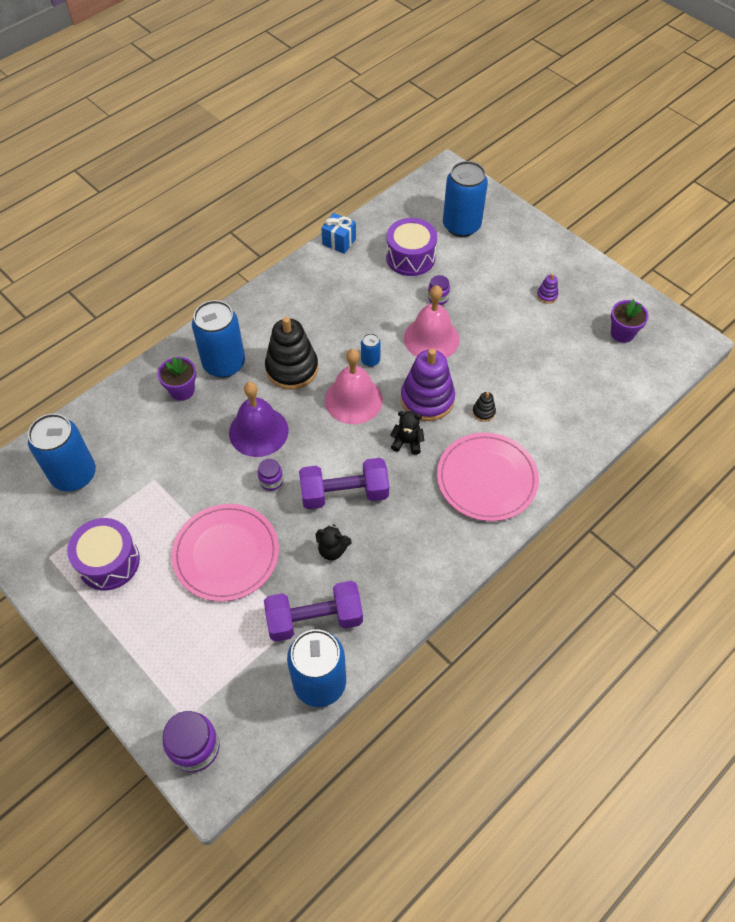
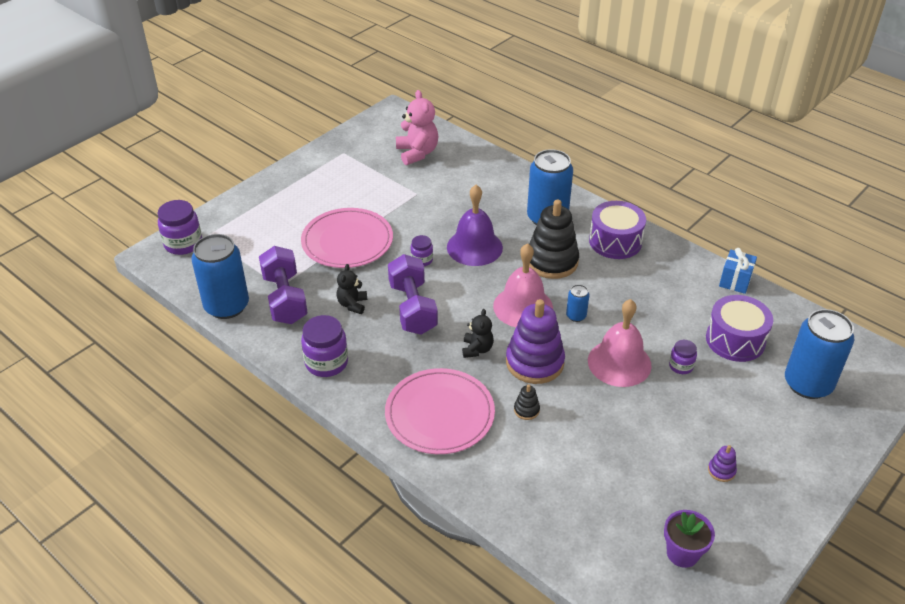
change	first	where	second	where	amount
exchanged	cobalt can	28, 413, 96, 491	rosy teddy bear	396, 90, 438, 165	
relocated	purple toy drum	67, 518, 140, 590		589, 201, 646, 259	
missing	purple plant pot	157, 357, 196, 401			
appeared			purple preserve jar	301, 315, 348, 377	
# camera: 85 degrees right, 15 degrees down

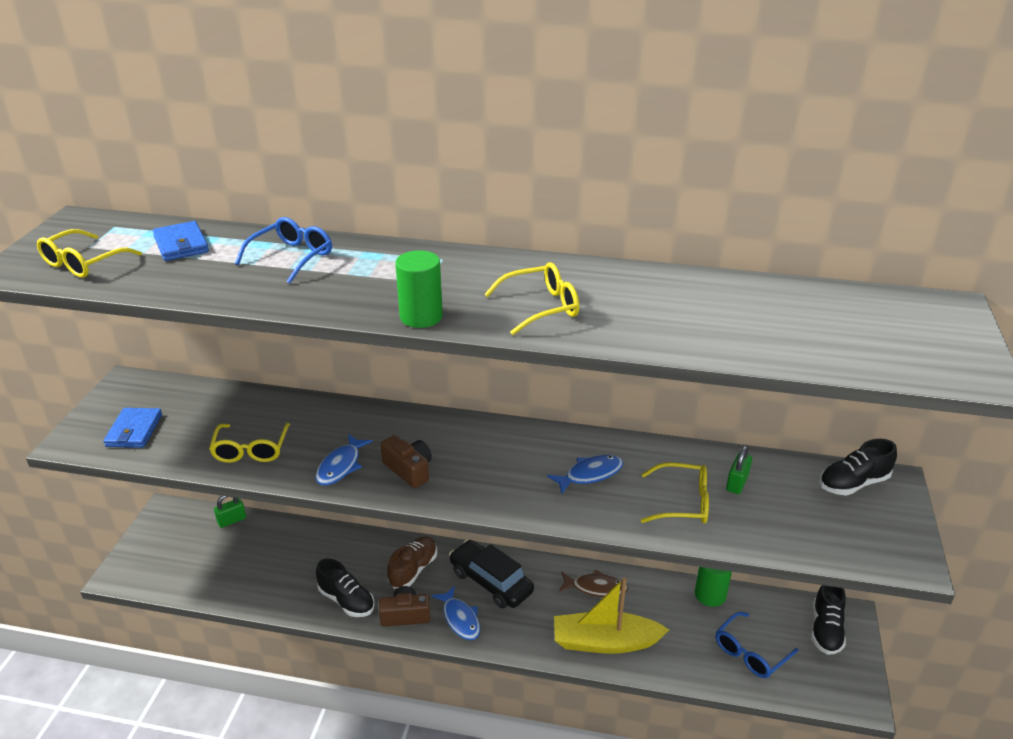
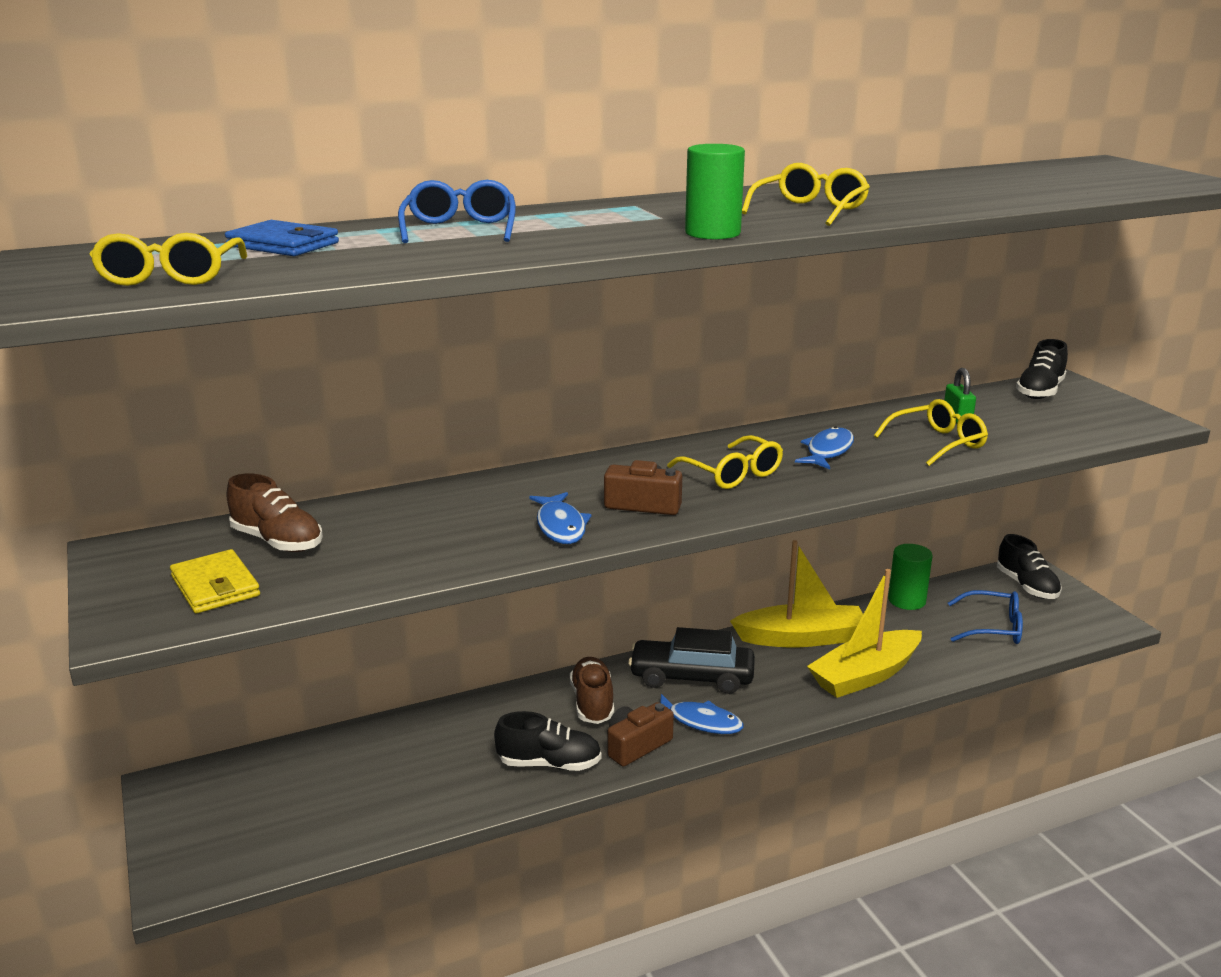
change	first	where	second	where	amount
colour	cobalt billfold	103, 408, 162, 448	golden billfold	170, 549, 260, 613	
relocated	golden glasses	209, 423, 290, 463		667, 435, 783, 489	
missing	emerald small lock	214, 496, 246, 528			
exchanged	brown toy fish	559, 570, 628, 597	golden toy boat	730, 540, 863, 647	
spun	cobalt glasses	716, 612, 799, 678		948, 590, 1023, 644	90 degrees counterclockwise
appeared			brown lace-up shoe	227, 474, 323, 552	
# camera: 35 degrees left, 10 degrees down

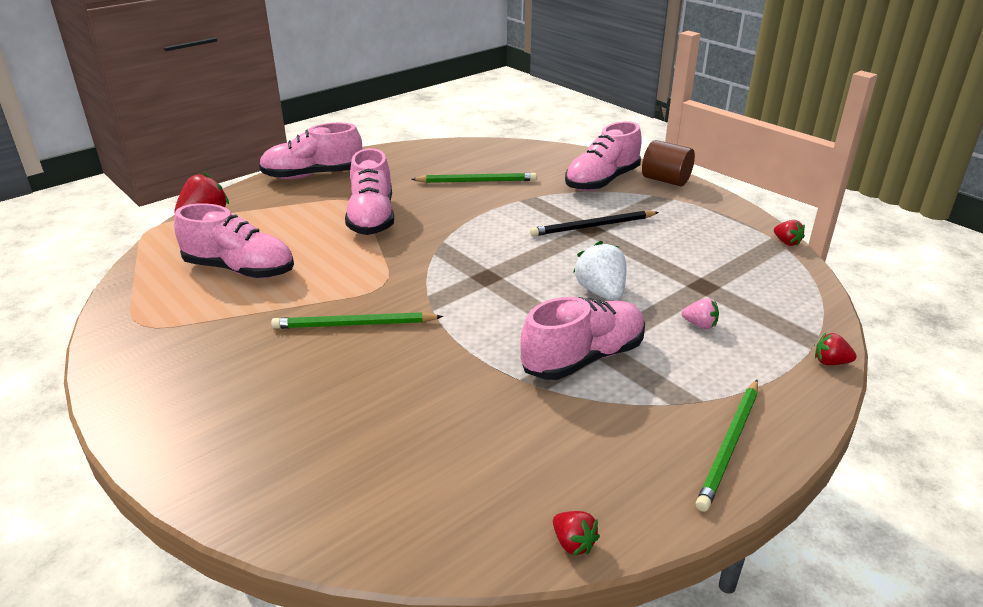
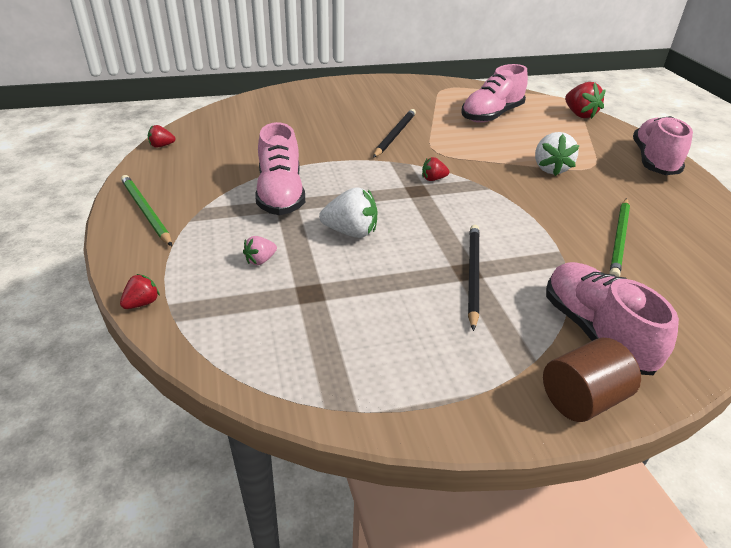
change	first	where	second	where	amount
colour	emerald wooden pencil	271, 312, 443, 329	black wooden pencil	373, 109, 416, 158	
exchanged	rosy lace-up shoe	345, 148, 394, 235	pure white toy strawberry	535, 132, 580, 176	
relocated	crimson toy strawberry	774, 220, 805, 246		422, 157, 450, 181	
# camera: 115 degrees right, 5 degrees up

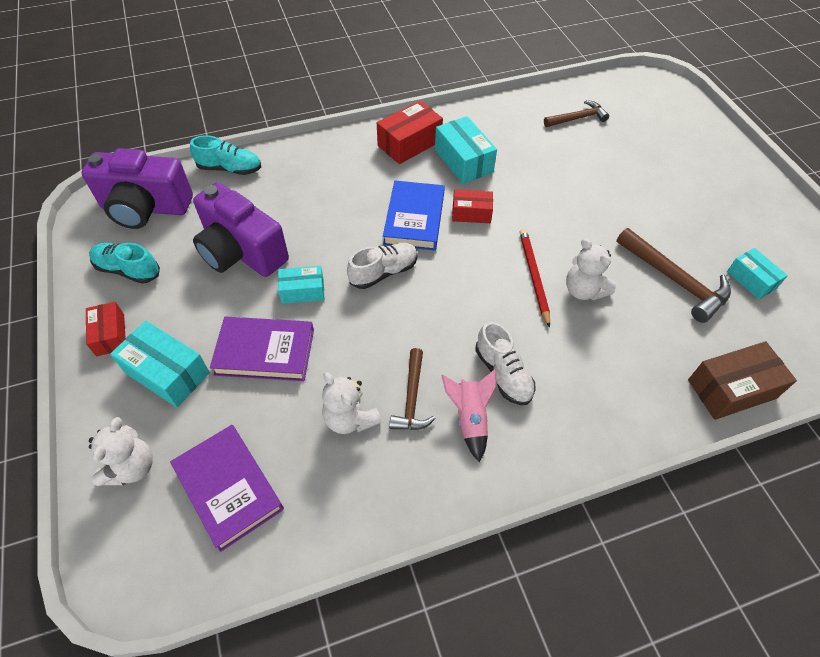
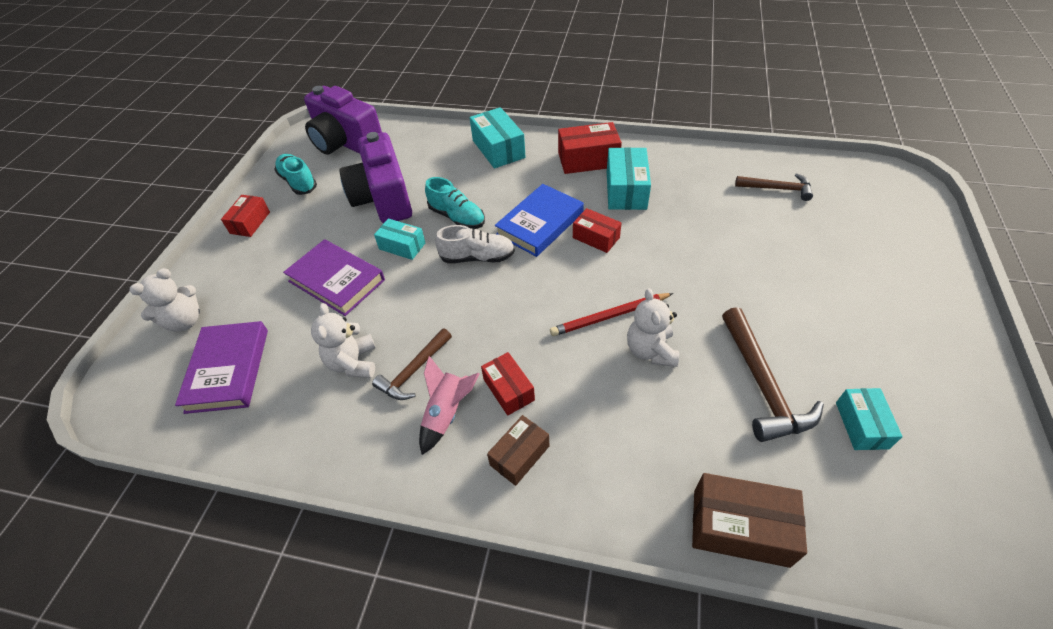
change	first	where	second	where	amount
relocated	aqua parcel	110, 321, 210, 408		470, 107, 525, 168	
relocated	aqua lace-up shoe	190, 135, 261, 175		425, 177, 485, 229	
exchanged	pure white lace-up shoe	475, 322, 535, 405	crimson parcel	481, 352, 535, 416	
spun	crimson wooden pencil	520, 229, 550, 328		550, 293, 673, 336	135 degrees counterclockwise
appeared			brown parcel	487, 415, 549, 486	
# camera: 35 degrees right, 5 degrees down

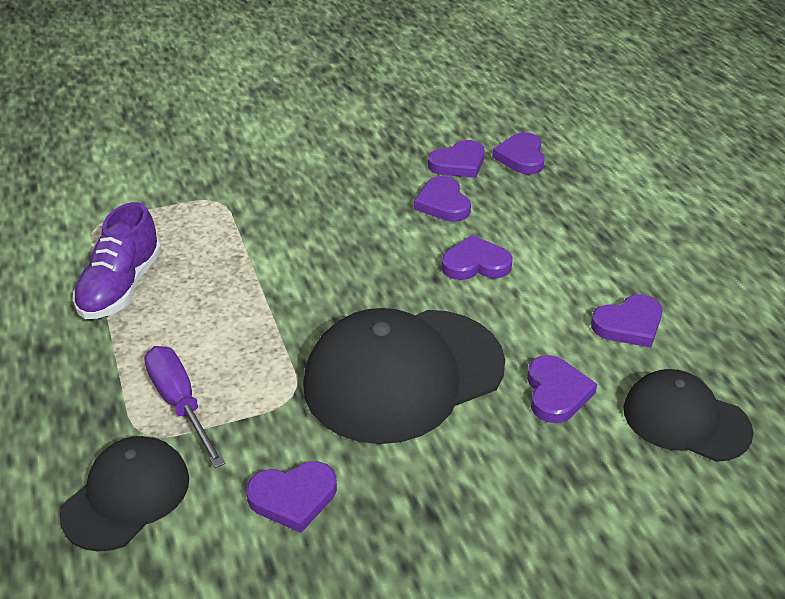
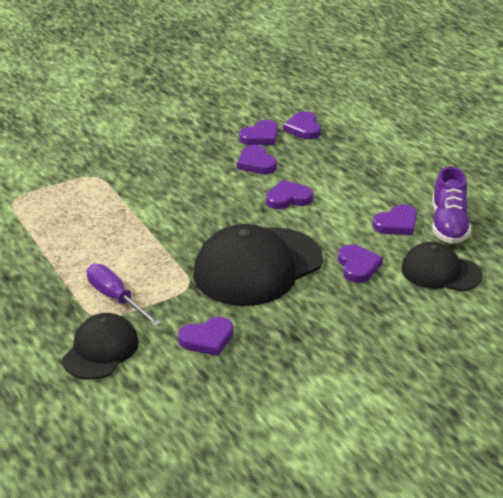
change	first	where	second	where	amount
relocated	purple lace-up shoe	73, 202, 162, 319		432, 166, 471, 244	
# camera: 10 degrees left, 5 degrees down

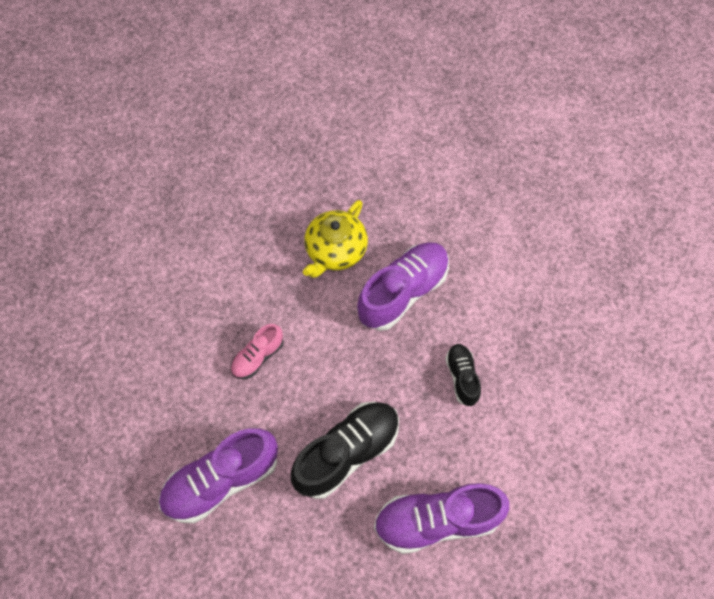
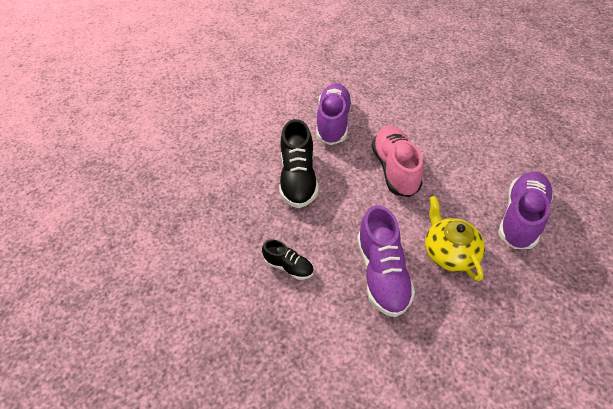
change	first	where	second	where	amount
size	rosy lace-up shoe	231, 324, 284, 379		372, 126, 423, 197	x1.85
relocated	purple lace-up shoe	374, 483, 509, 554		498, 172, 554, 249	
# camera: 130 degrees right, 15 degrees down

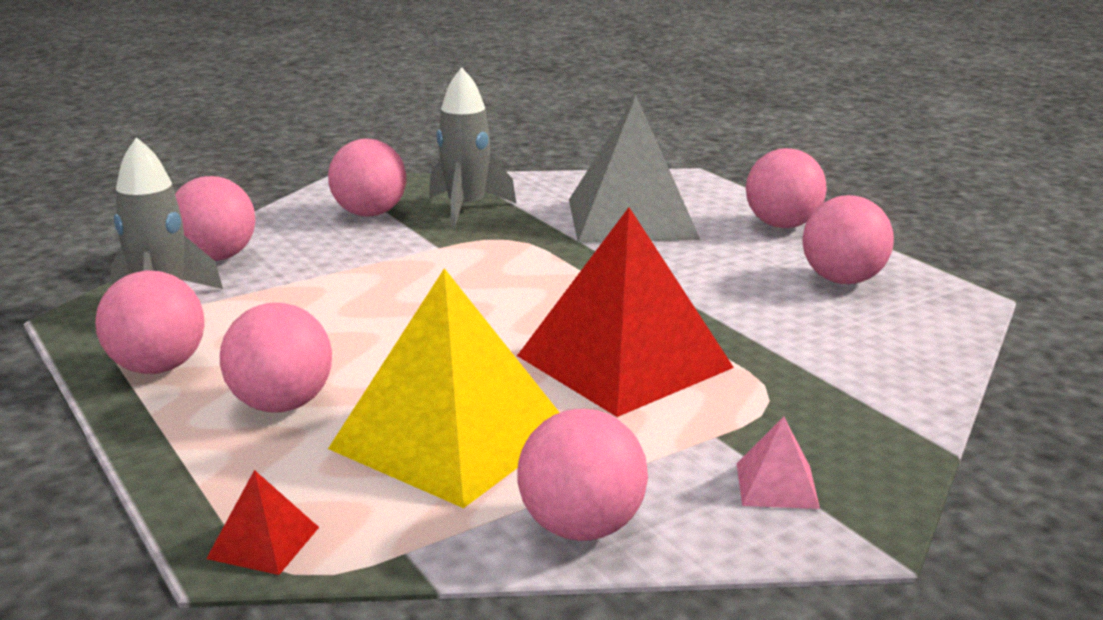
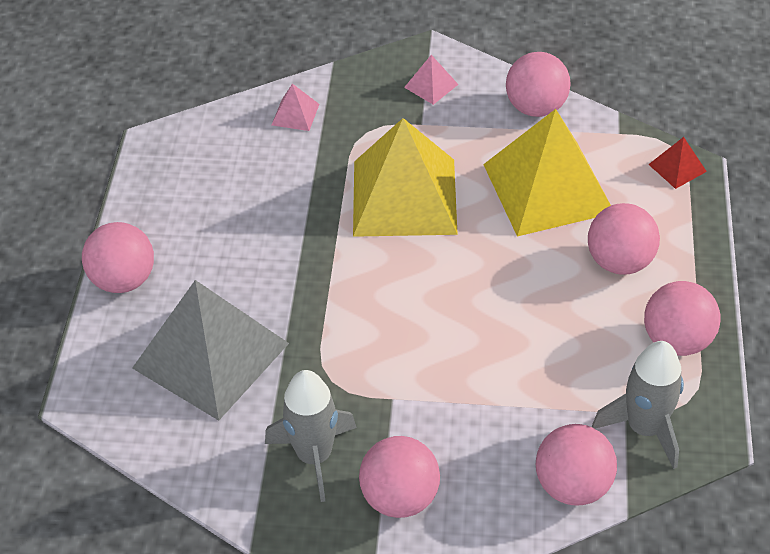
change	first	where	second	where	amount
colour	crimson pyramid	517, 207, 734, 417	golden pyramid	353, 118, 458, 237	
missing	rosy sphere	802, 195, 894, 284			
appeared			rosy pyramid	272, 84, 319, 131	
# camera: 140 degrees left, 25 degrees up

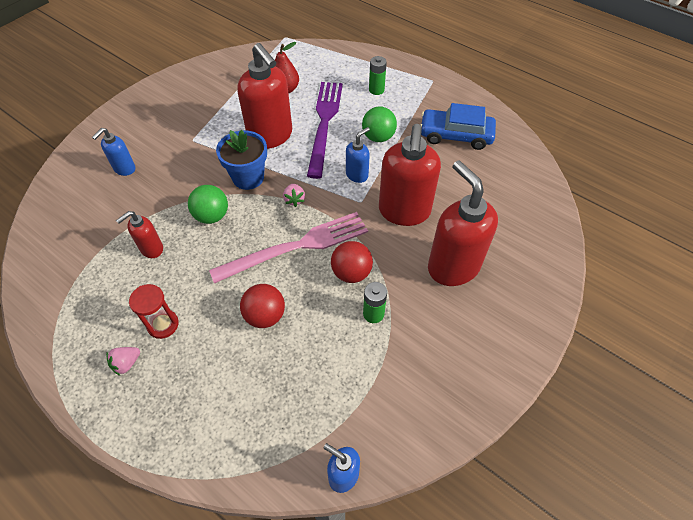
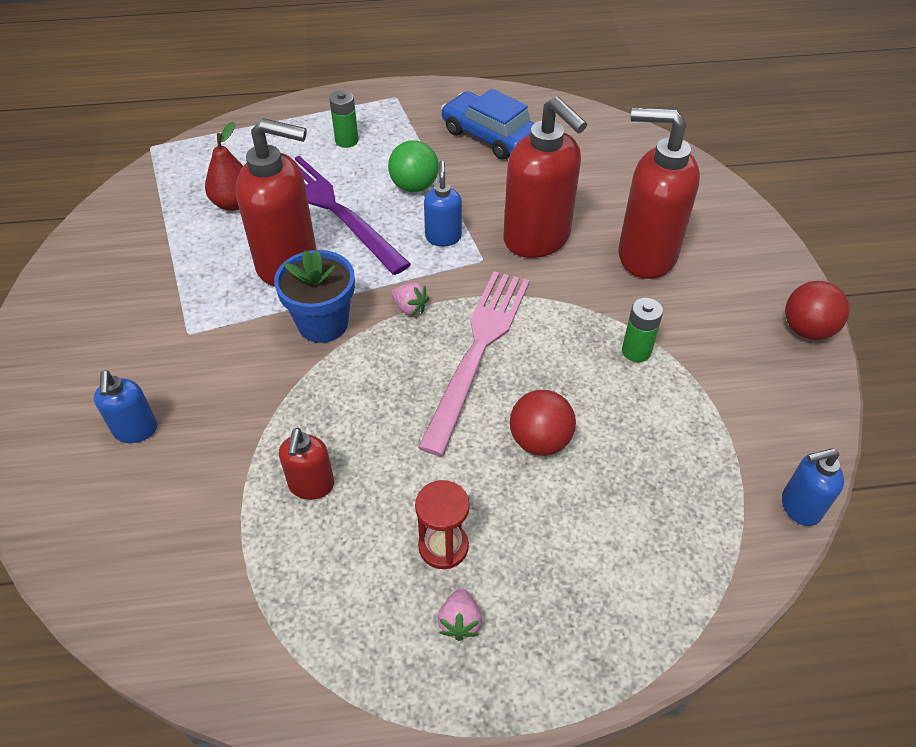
change	first	where	second	where	amount
missing	emerald sphere	188, 185, 228, 224			
relocated	crimson sphere	331, 241, 373, 283		785, 281, 850, 340	
spun	cobalt car	421, 103, 496, 150		441, 89, 535, 160	75 degrees clockwise
# camera: 45 degrees left, 5 degrees down

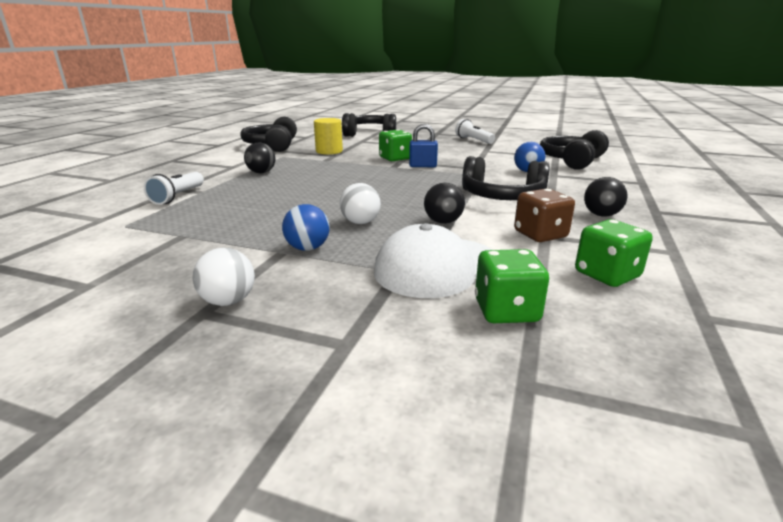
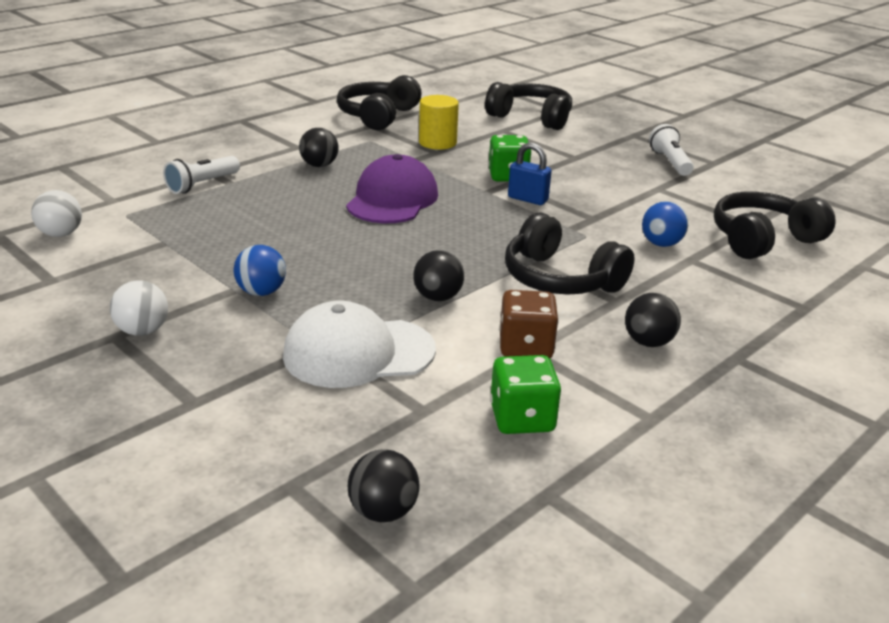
change	first	where	second	where	amount
relocated	pure white sphere	340, 183, 381, 224		31, 190, 82, 237	
missing	emerald game die	475, 249, 549, 323			
appeared			purple baseball cap	346, 154, 438, 223	
appeared			black sphere	348, 449, 420, 522	
# camera: 25 degrees right, 5 degrees up

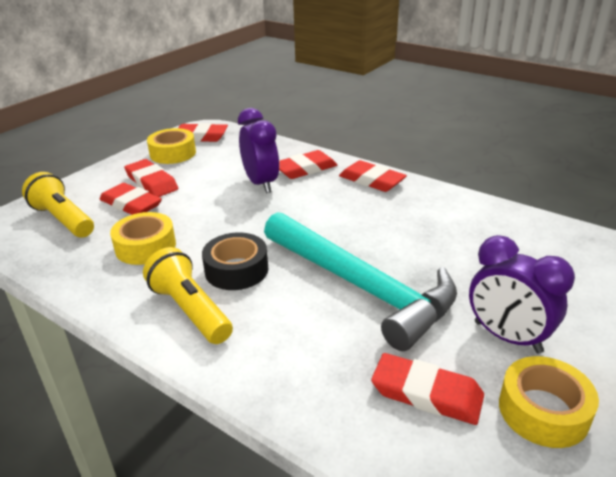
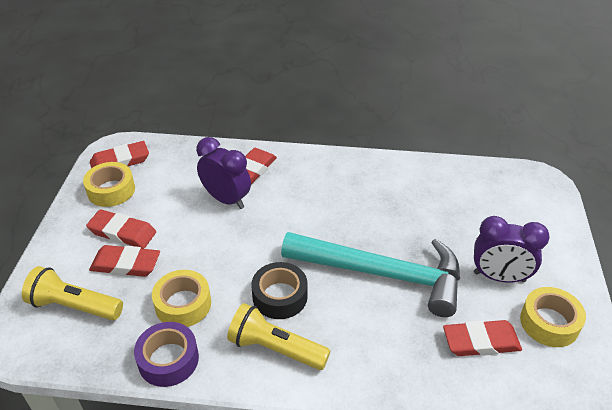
change	first	where	second	where	amount
missing	crimson eraser	339, 160, 407, 192			
appeared			purple roll of tape	134, 322, 199, 387	
# camera: 30 degrees left, 10 degrees up

